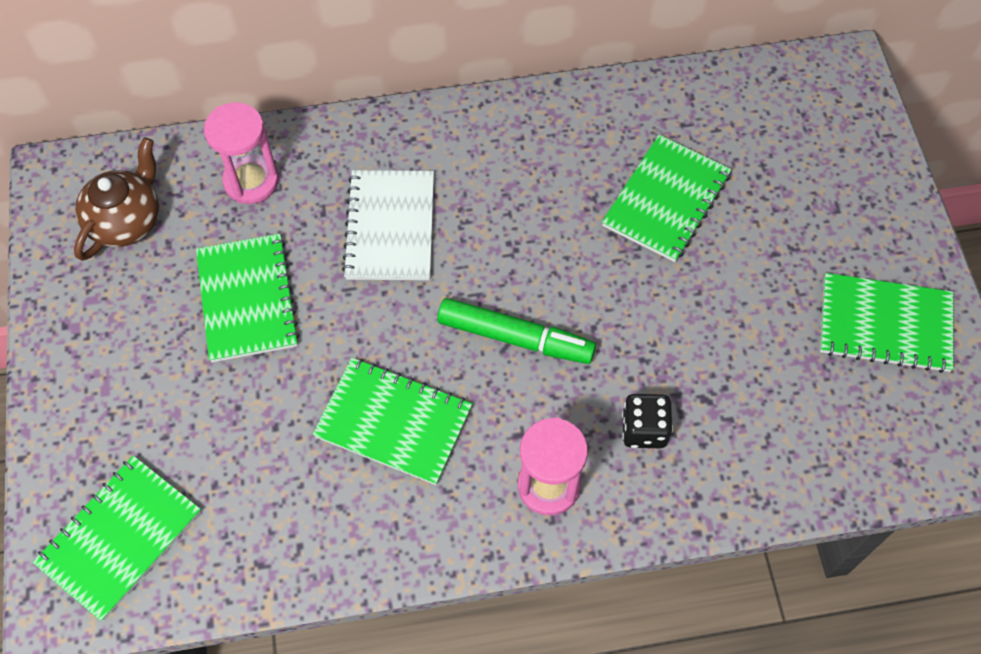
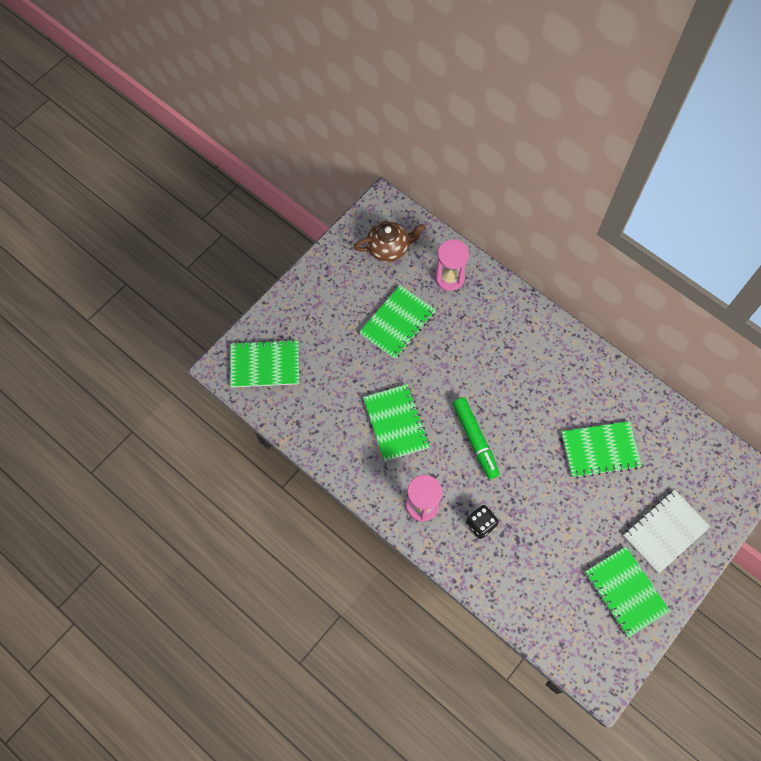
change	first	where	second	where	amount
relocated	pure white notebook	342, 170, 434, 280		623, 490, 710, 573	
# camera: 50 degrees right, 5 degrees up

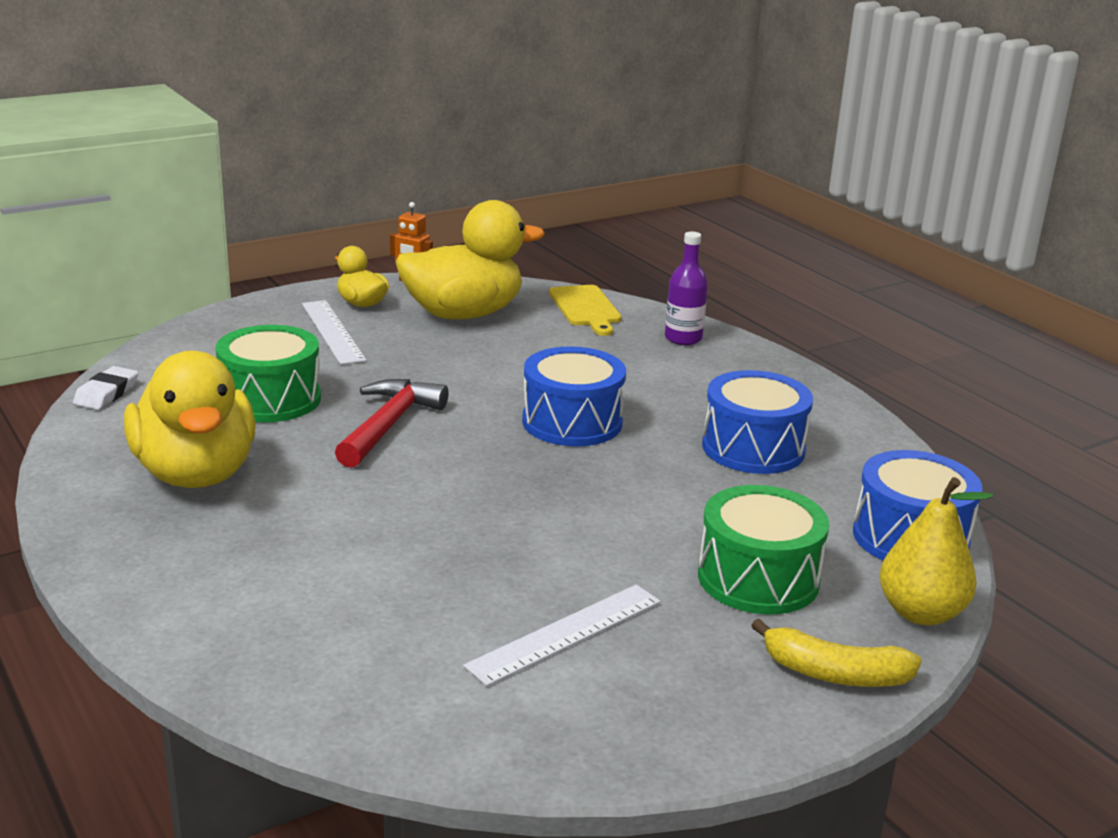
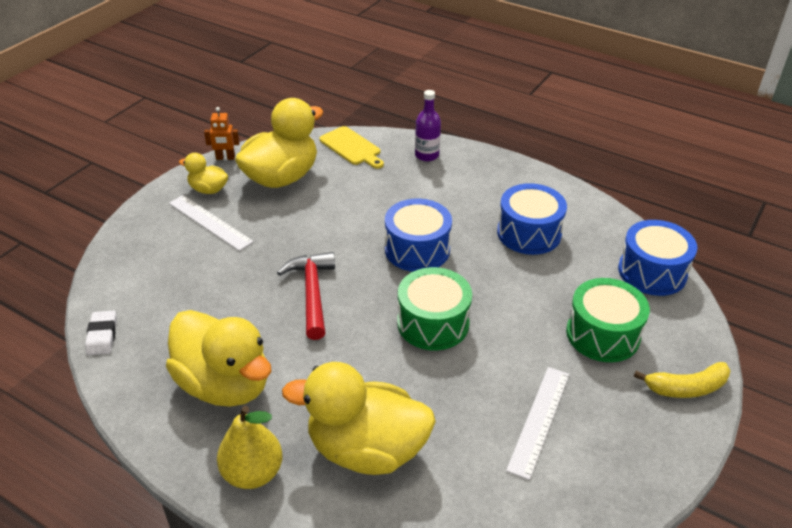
change	first	where	second	where	amount
relocated	emerald toy drum	216, 325, 321, 422		397, 267, 472, 350	
relocated	golden pear	880, 477, 993, 625		217, 406, 283, 489	
appeared			golden toy duck	282, 362, 436, 475	
# camera: 25 degrees left, 15 degrees up

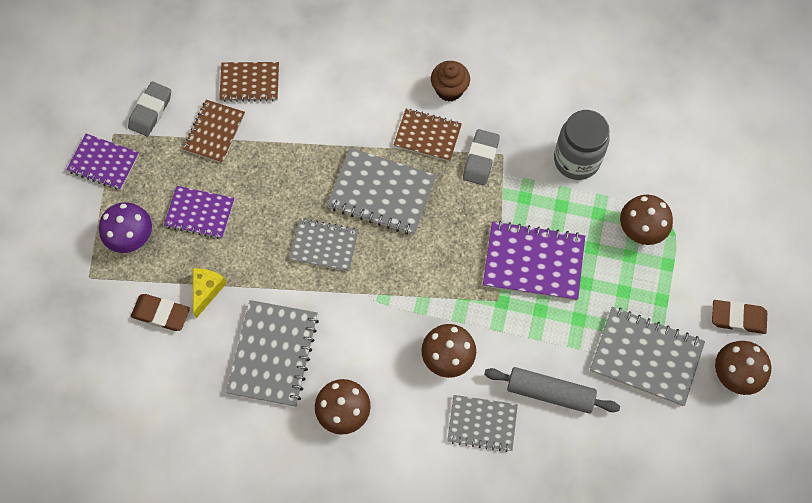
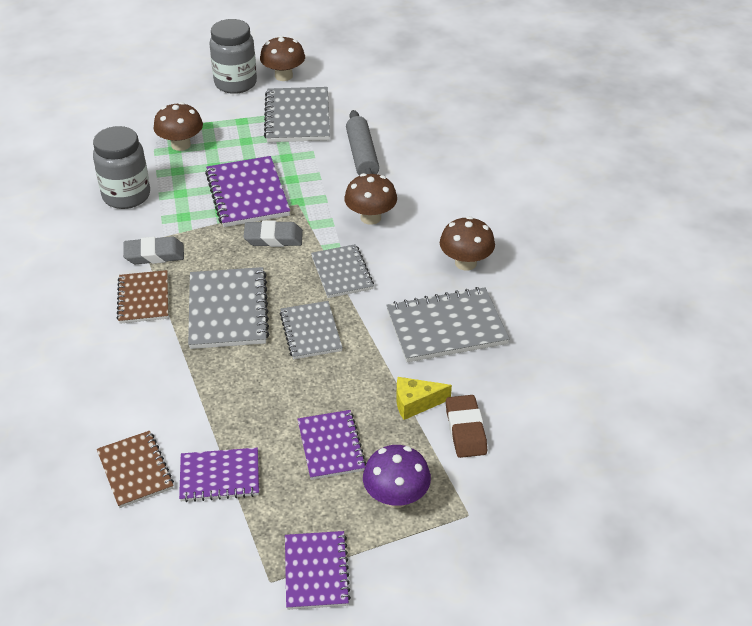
change	first	where	second	where	amount
relocated	grey eraser	128, 82, 171, 136		243, 220, 303, 247	
colour	brown notebook	183, 100, 245, 163	purple notebook	179, 448, 259, 502	
missing	brown cupcake	431, 61, 470, 102			
relocated	grey notebook	447, 395, 518, 452		311, 244, 374, 298	
exchanged	brown eraser	712, 300, 767, 334	grey preserve jar	210, 19, 257, 94	
# camera: 115 degrees left, 25 degrees down

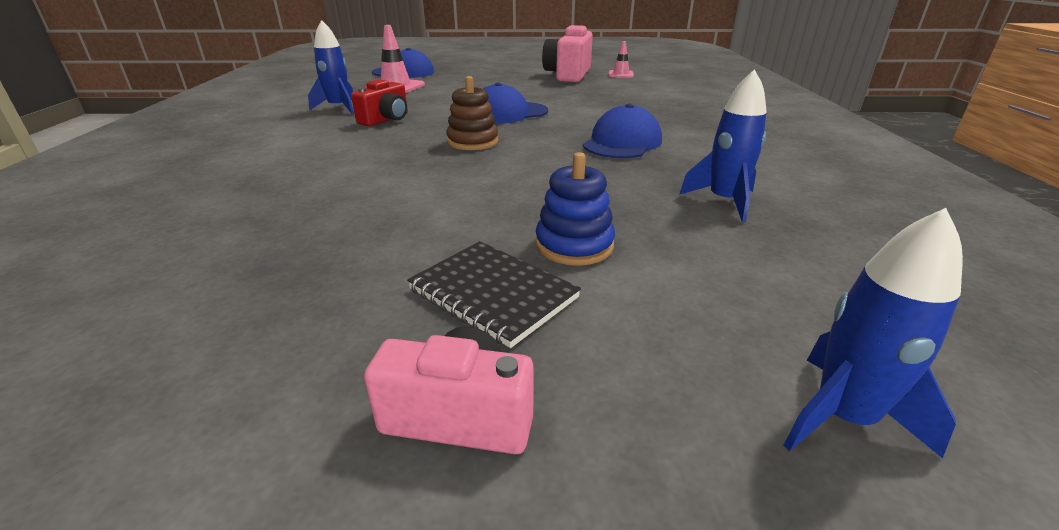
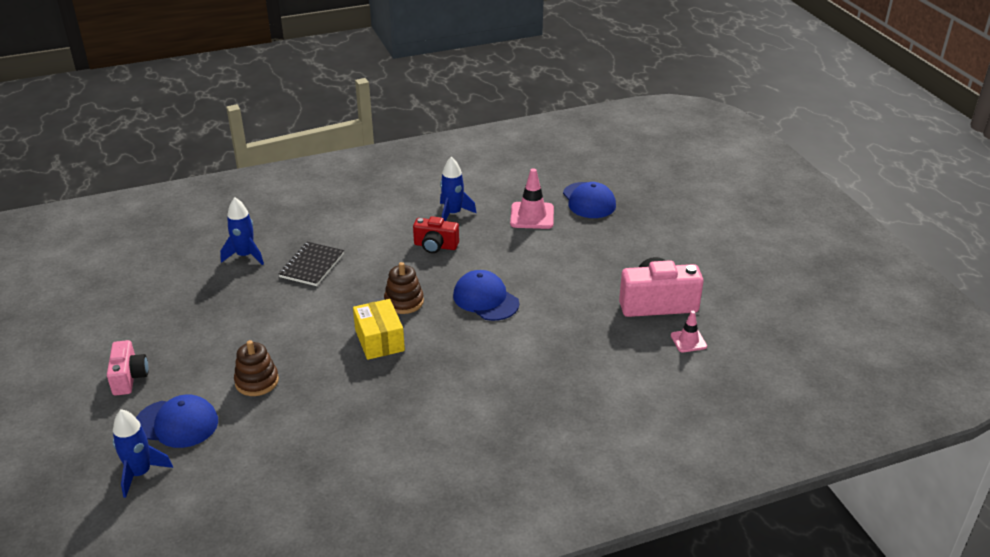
change	first	where	second	where	amount
relocated	black notebook	407, 241, 581, 348		279, 242, 344, 286	
colour	cobalt ring stacker	535, 152, 615, 266	brown ring stacker	234, 340, 279, 396	
relocated	cobalt baseball cap	583, 104, 662, 159		136, 394, 218, 448	
relocated	cobalt toy rocket	679, 69, 767, 222		220, 198, 264, 265	
appeared			golden parcel	353, 299, 405, 360	
# camera: 70 degrees right, 5 degrees up

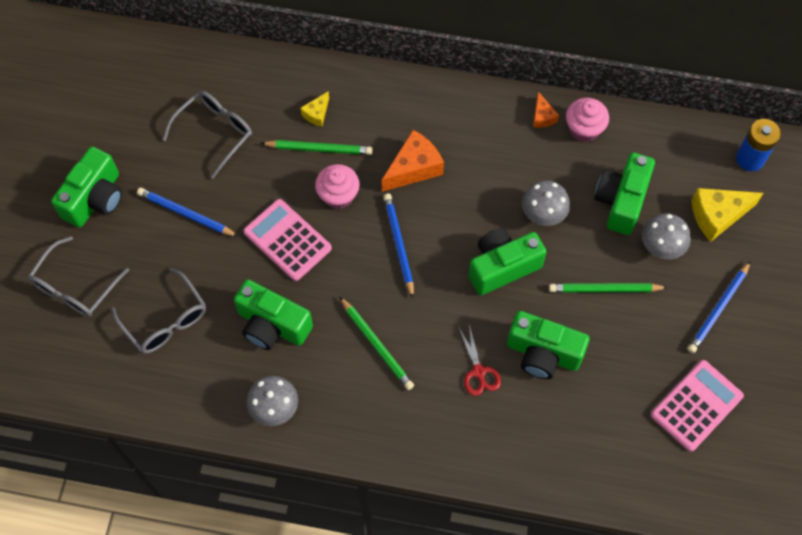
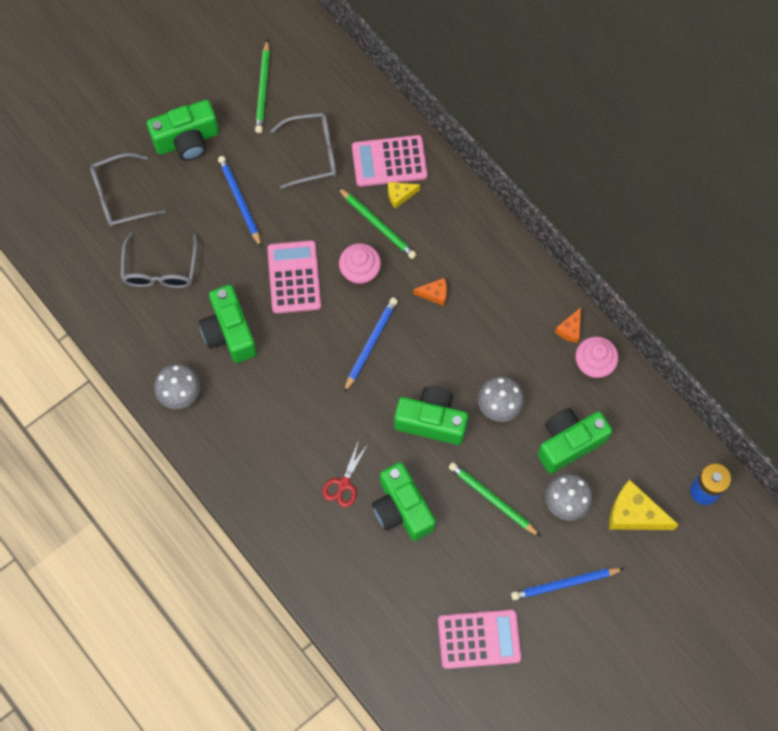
change	first	where	second	where	amount
relocated	emerald wooden pencil	339, 296, 414, 390		255, 39, 270, 133	
size	bright orange cheese wedge	382, 130, 444, 192		413, 278, 447, 306	x0.54
appeared			rosy adding machine	352, 135, 428, 187	
# camera: 40 degrees right, 5 degrees up

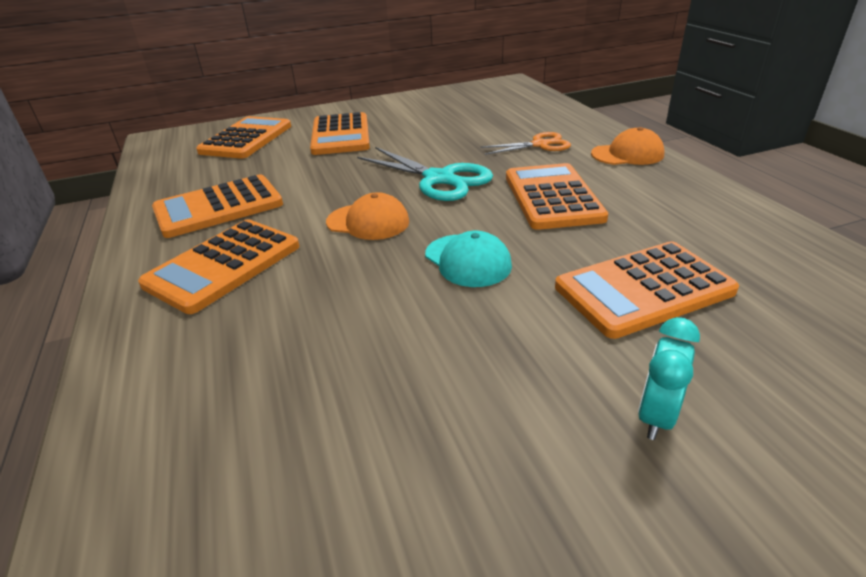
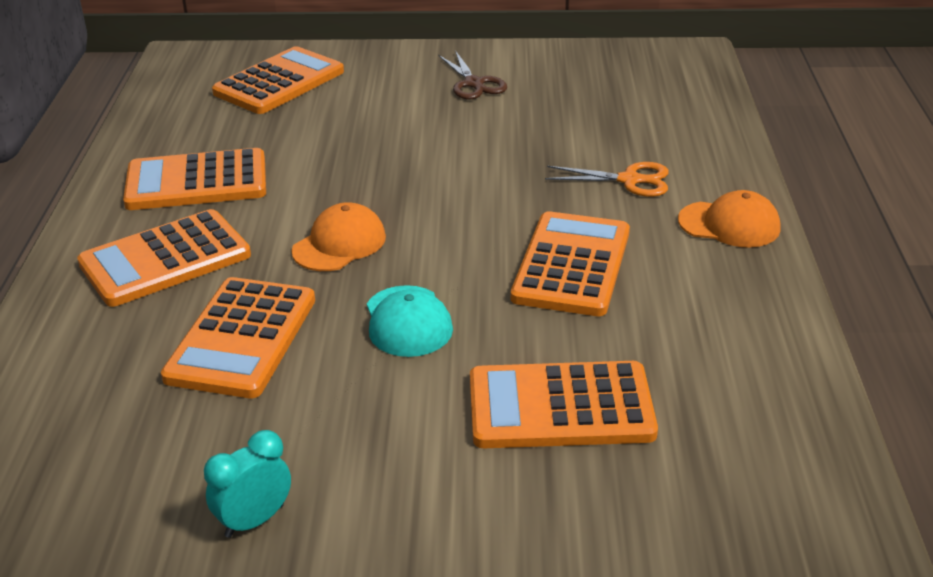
change	first	where	second	where	amount
relocated	bright orange adding machine	310, 112, 370, 155		161, 277, 315, 398	
spun	bright orange baseball cap	326, 192, 409, 240		291, 202, 386, 271	90 degrees counterclockwise
missing	aqua pair of scissors	357, 147, 493, 201			
relocated	aqua bedside clock	638, 317, 700, 440		204, 430, 291, 538	
appeared			brown pair of scissors	439, 50, 507, 99	
# camera: 20 degrees right, 0 degrees up

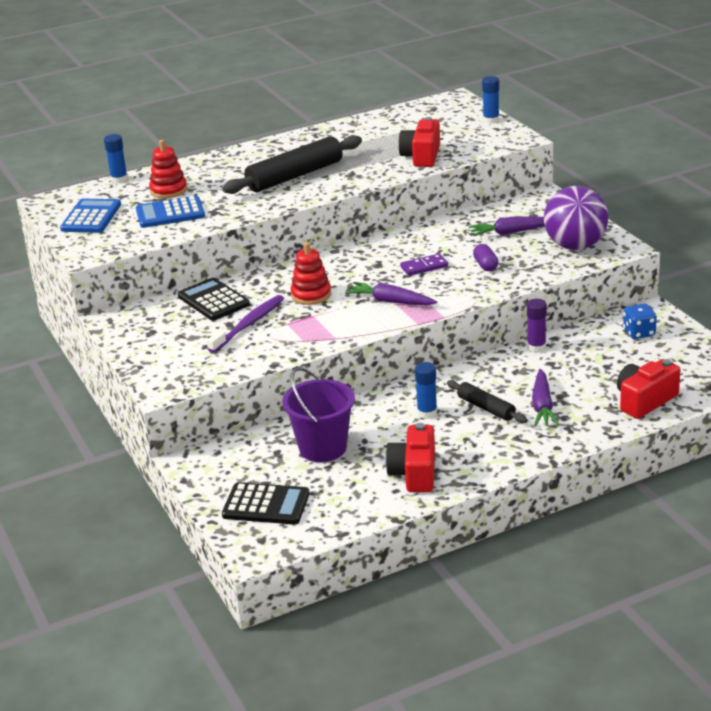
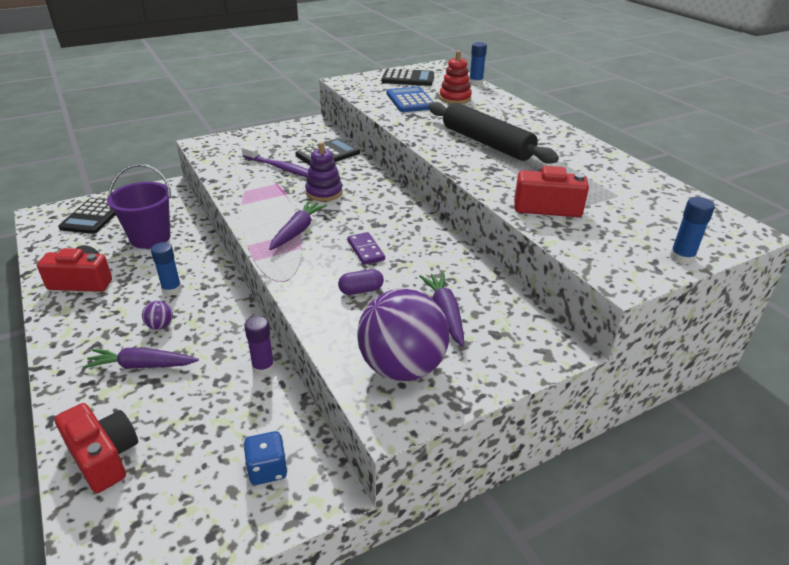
change	first	where	second	where	amount
colour	cobalt adding machine	60, 199, 121, 233	black adding machine	382, 68, 434, 86	
colour	crimson ring stacker	291, 242, 331, 305	purple ring stacker	305, 142, 343, 201	
exchanged	black rolling pin	447, 380, 527, 423	purple sphere	142, 301, 173, 330	
# camera: 85 degrees right, 5 degrees up

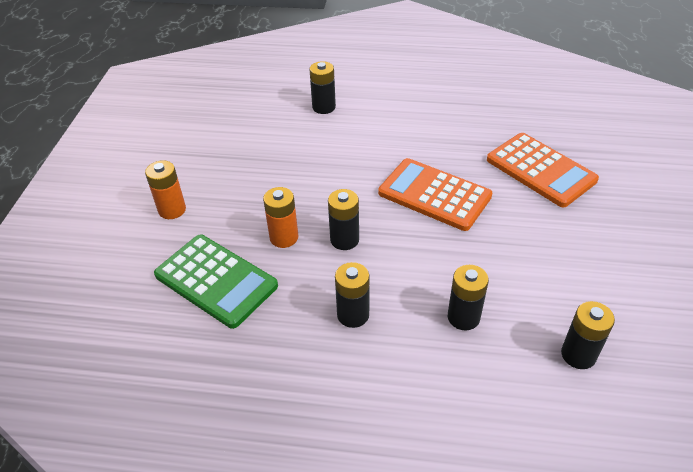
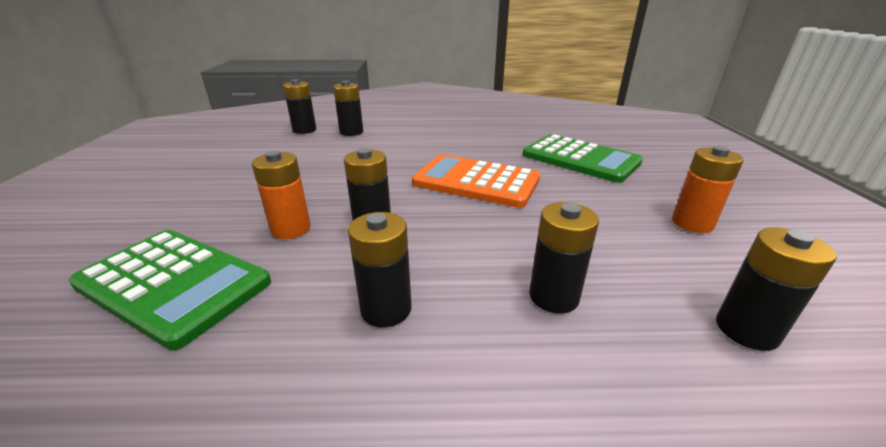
change	first	where	second	where	amount
relocated	bright orange AA battery	145, 160, 186, 219		672, 146, 743, 233	
colour	bright orange adding machine	487, 133, 599, 207	emerald adding machine	523, 134, 643, 183	
appeared			black AA battery	283, 79, 316, 134	
# camera: 10 degrees left, 15 degrees down

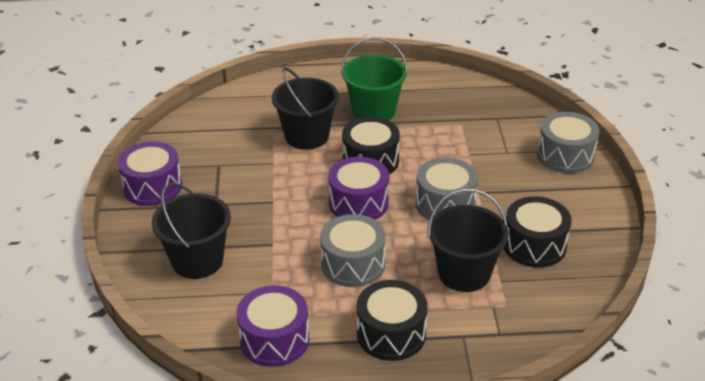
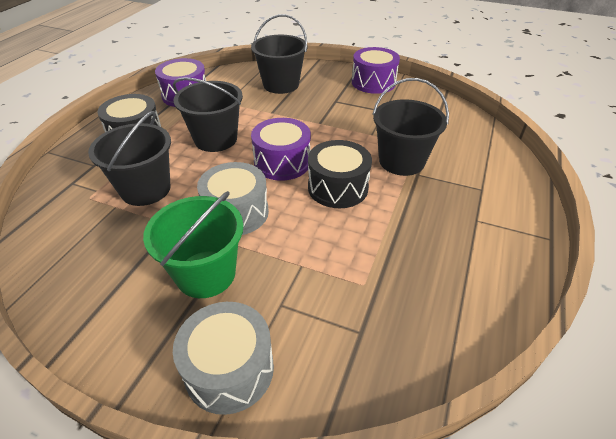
change	first	where	second	where	amount
exchanged	grey toy drum	320, 214, 386, 287	black bucket	173, 77, 243, 152	
relocated	emerald bucket	341, 37, 408, 120		143, 191, 243, 298	
missing	black toy drum	504, 196, 571, 268			
# camera: 115 degrees right, 5 degrees up

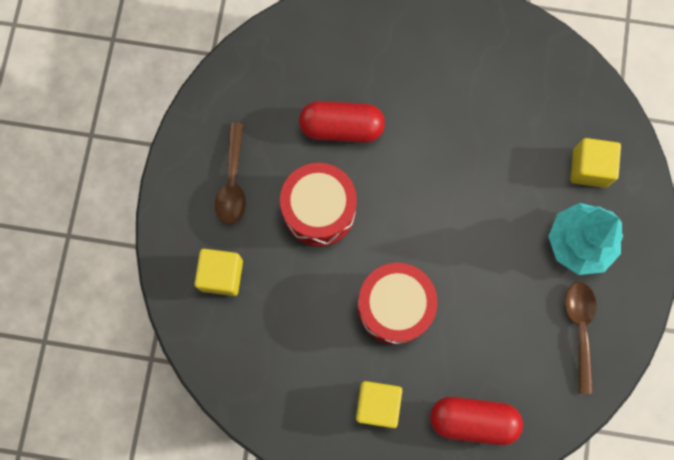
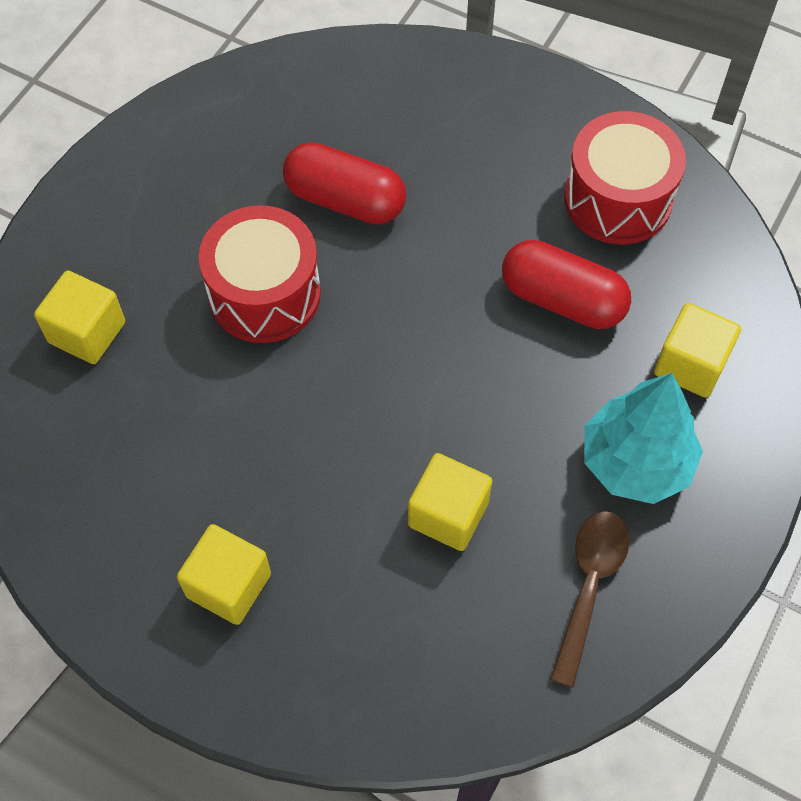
change	first	where	second	where	amount
missing	brown spoon	215, 123, 246, 225			
relocated	crimson toy drum	357, 263, 438, 344		564, 111, 686, 244	
relocated	crimson pill shape	430, 397, 523, 445		502, 240, 631, 329	
appeared			golden block	408, 453, 492, 551	
# camera: 20 degrees right, 15 degrees down

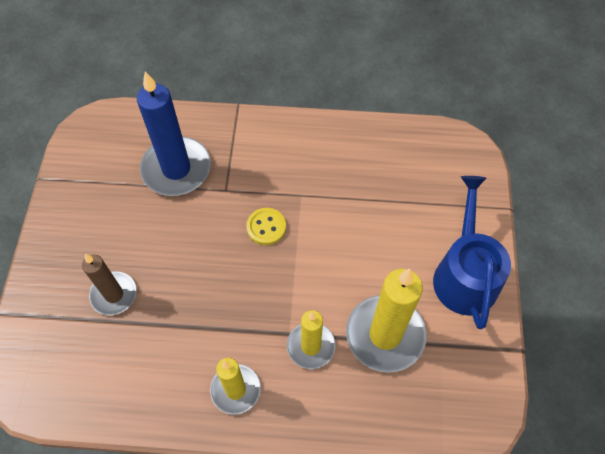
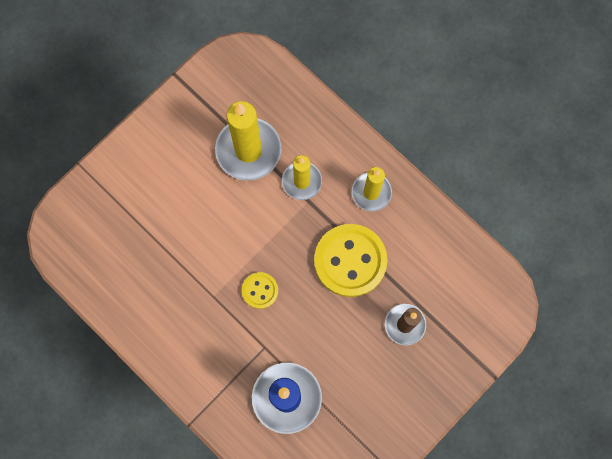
change	first	where	second	where	amount
missing	cobalt watering pot	433, 176, 511, 329			
appeared			golden button	314, 224, 387, 297	
# camera: 140 degrees left, 15 degrees up

